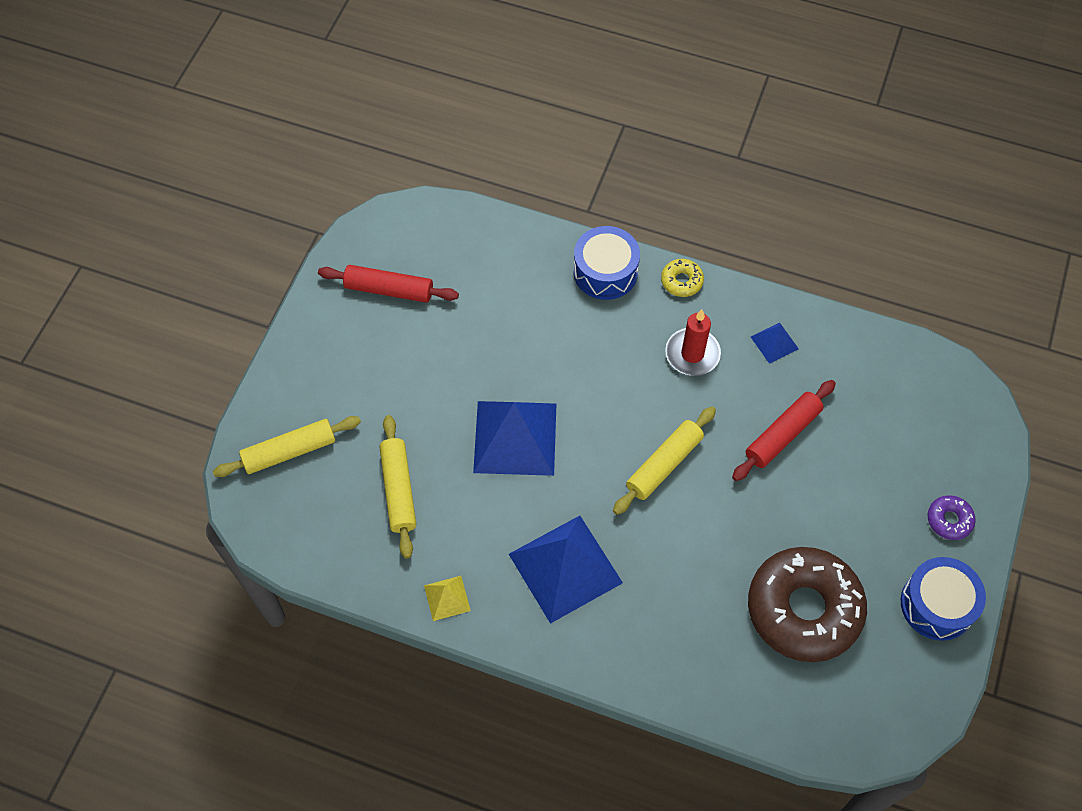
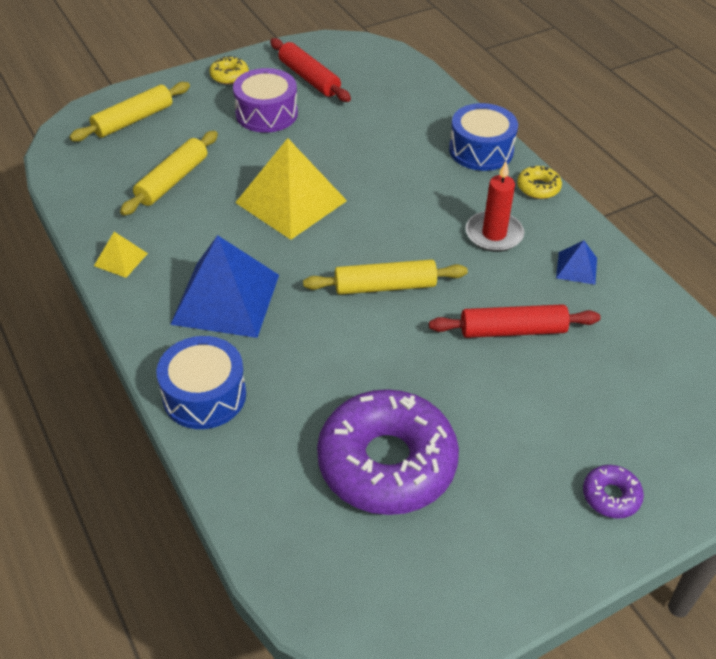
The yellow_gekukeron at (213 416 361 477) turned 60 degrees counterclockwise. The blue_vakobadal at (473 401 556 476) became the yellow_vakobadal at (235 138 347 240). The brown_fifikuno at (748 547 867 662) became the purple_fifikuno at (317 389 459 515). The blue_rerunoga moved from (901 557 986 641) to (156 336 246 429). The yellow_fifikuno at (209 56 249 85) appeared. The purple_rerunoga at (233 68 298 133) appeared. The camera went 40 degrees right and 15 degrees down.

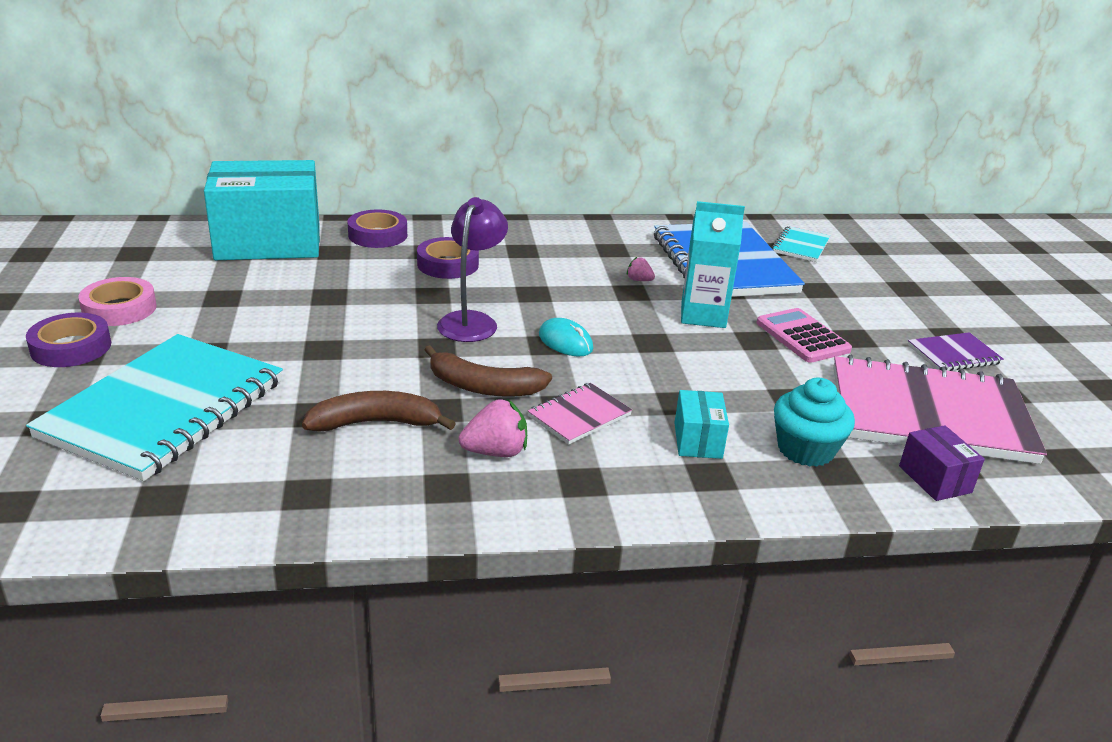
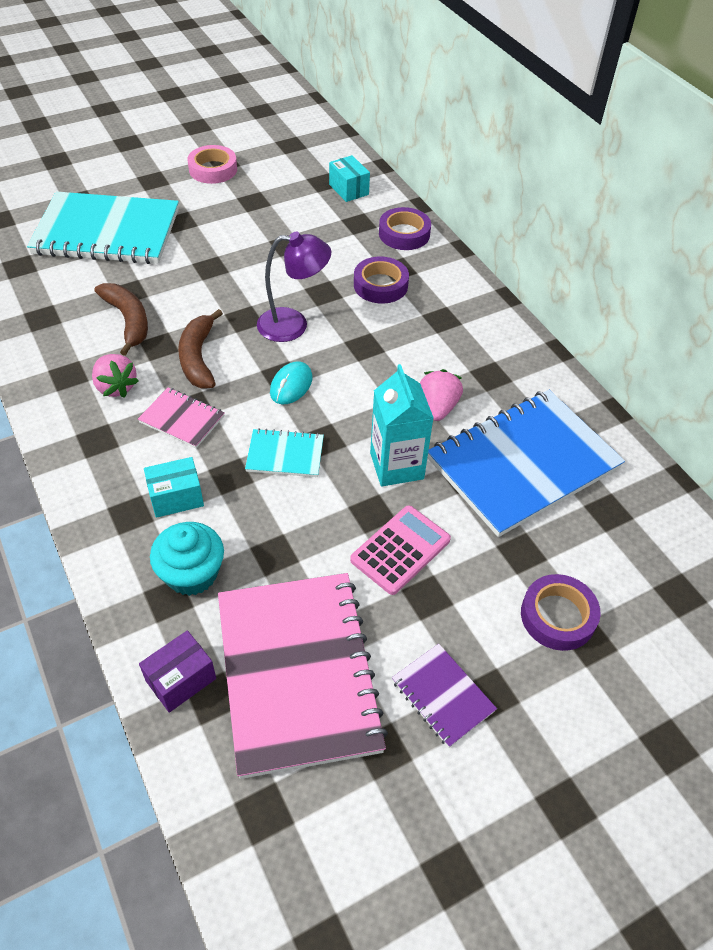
The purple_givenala moved from (26 313 111 367) to (521 574 601 651). The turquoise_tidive at (204 160 320 260) changed to 0.43 times the size. The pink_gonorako at (627 257 655 281) changed to 1.77 times the size. The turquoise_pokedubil moved from (772 226 830 262) to (245 428 324 477). The camera went 70 degrees right and 20 degrees up.

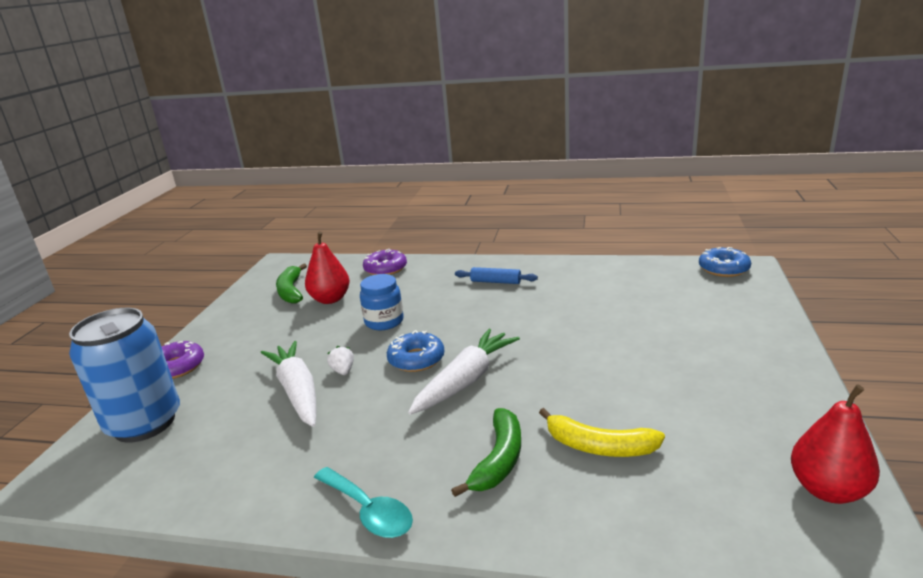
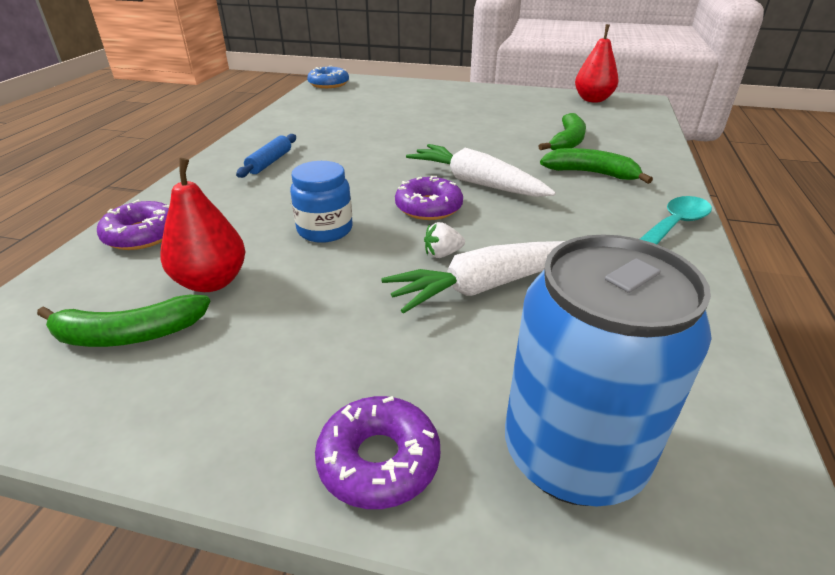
The blue_fifikuno at (387 330 444 372) became the purple_fifikuno at (395 176 463 220). The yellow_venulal at (539 408 665 457) became the green_venulal at (538 113 586 150). The camera went 90 degrees left and 10 degrees up.

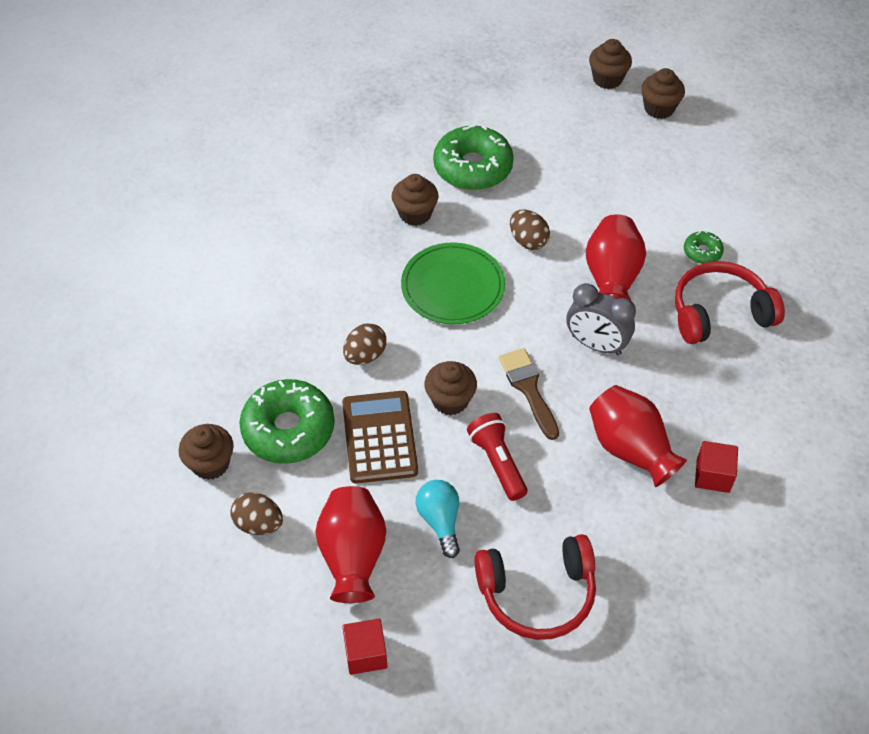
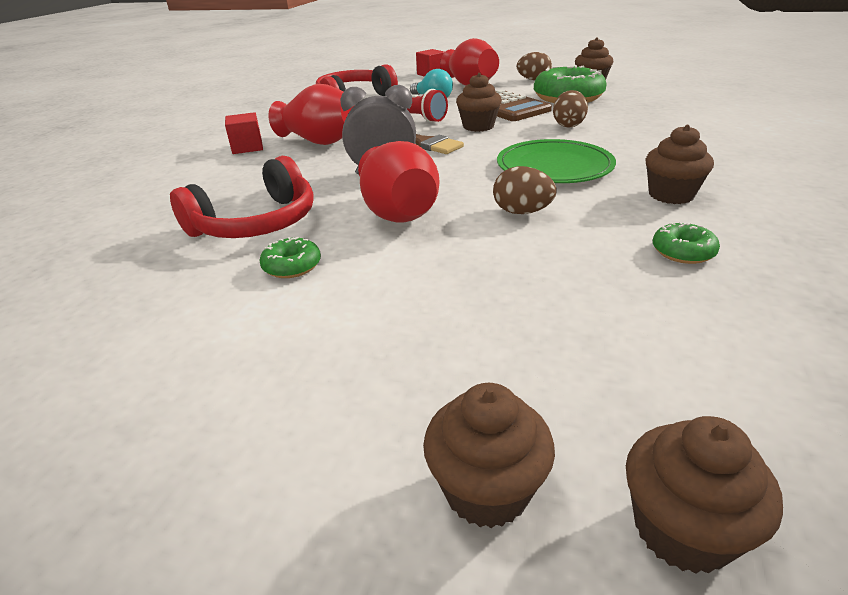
The green_fifikuno at (433 125 514 190) changed to 0.47 times the size. The camera went 155 degrees right and 20 degrees down.

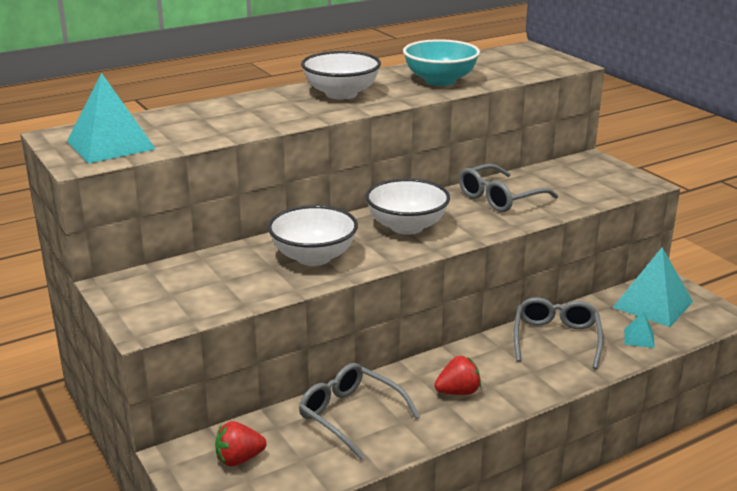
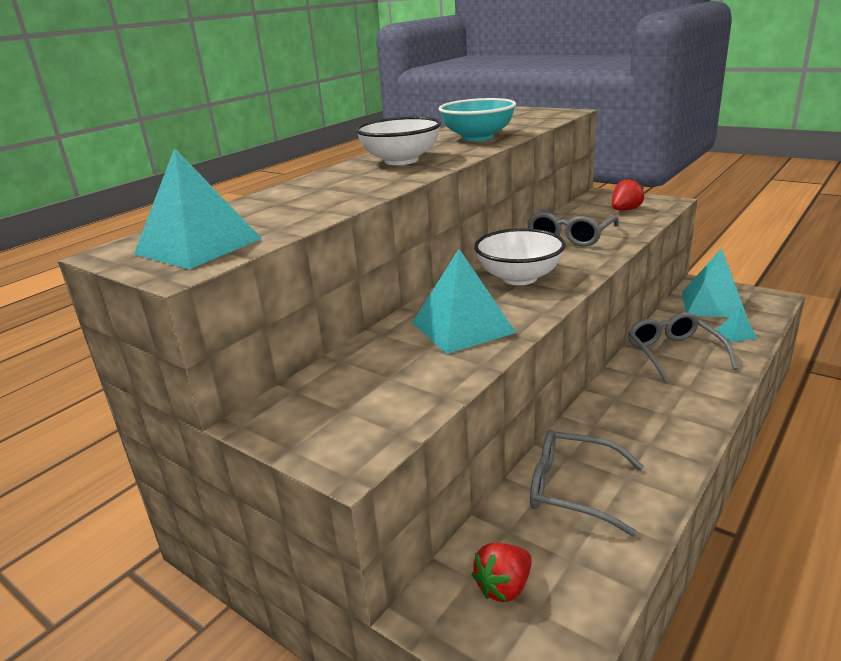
The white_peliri at (268 205 358 266) was replaced by the turquoise_vakobadal at (412 249 516 354). The red_gonorako moved from (435 356 481 395) to (612 178 644 211). The camera went 20 degrees left and 0 degrees up.

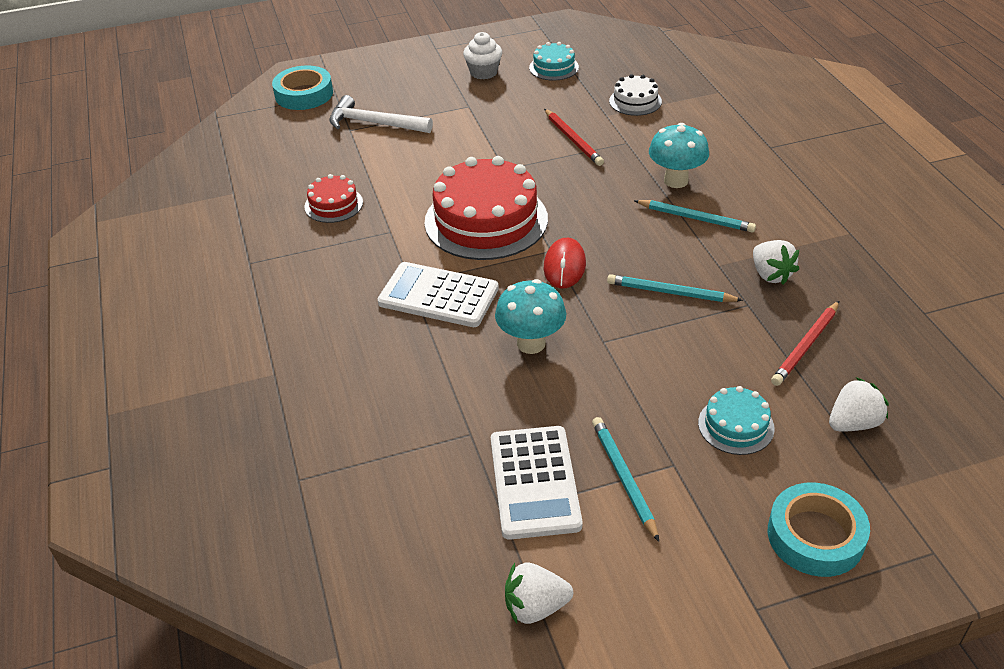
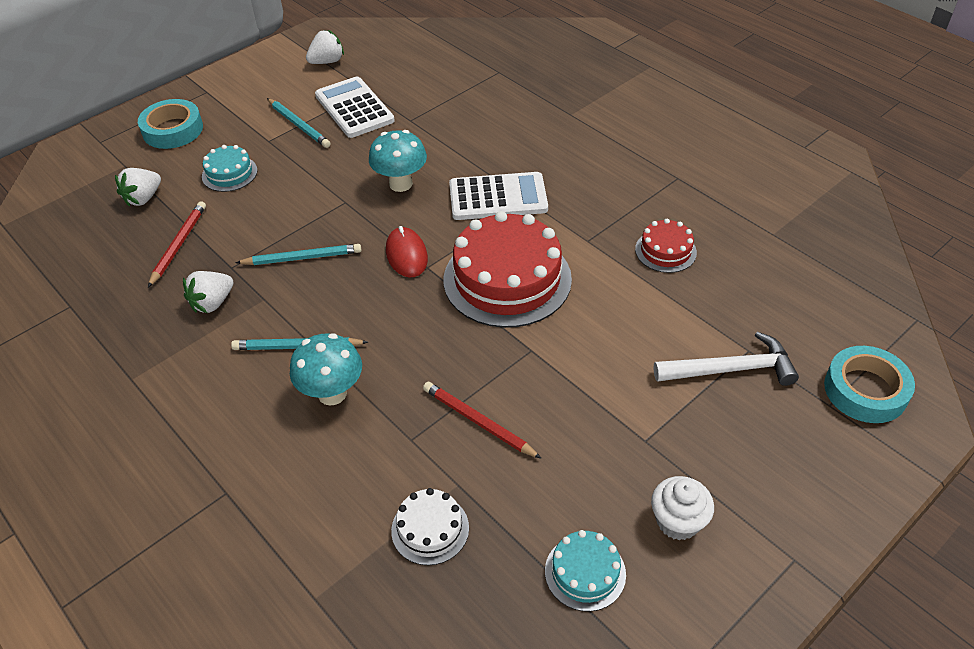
The white_gonorako at (753 240 799 285) turned 90 degrees counterclockwise. The camera went 155 degrees right and 5 degrees up.

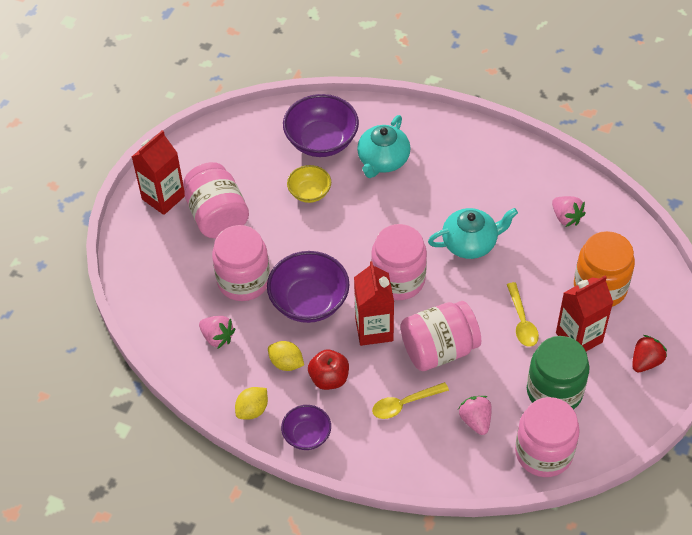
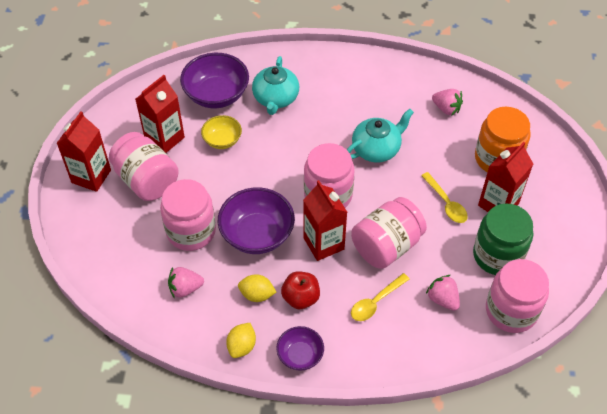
The pink_gonorako at (199 316 235 349) turned 150 degrees clockwise. The red_gonorako at (632 335 667 372) disappeared. The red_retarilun at (135 75 185 153) appeared. The camera went 20 degrees left and 0 degrees up.

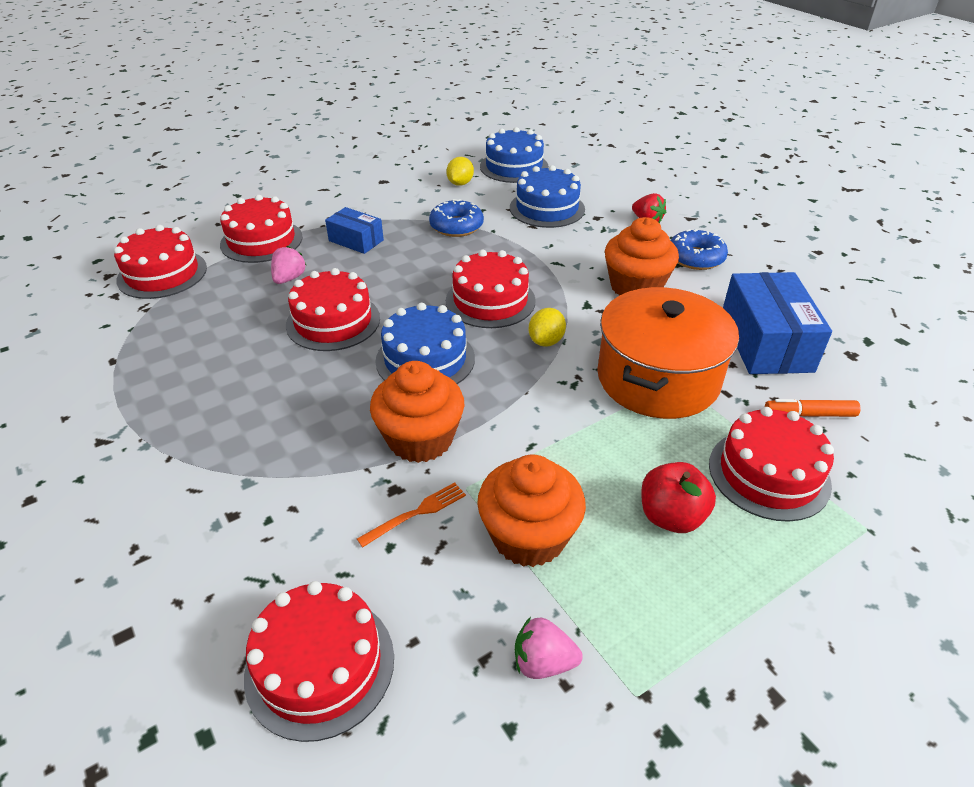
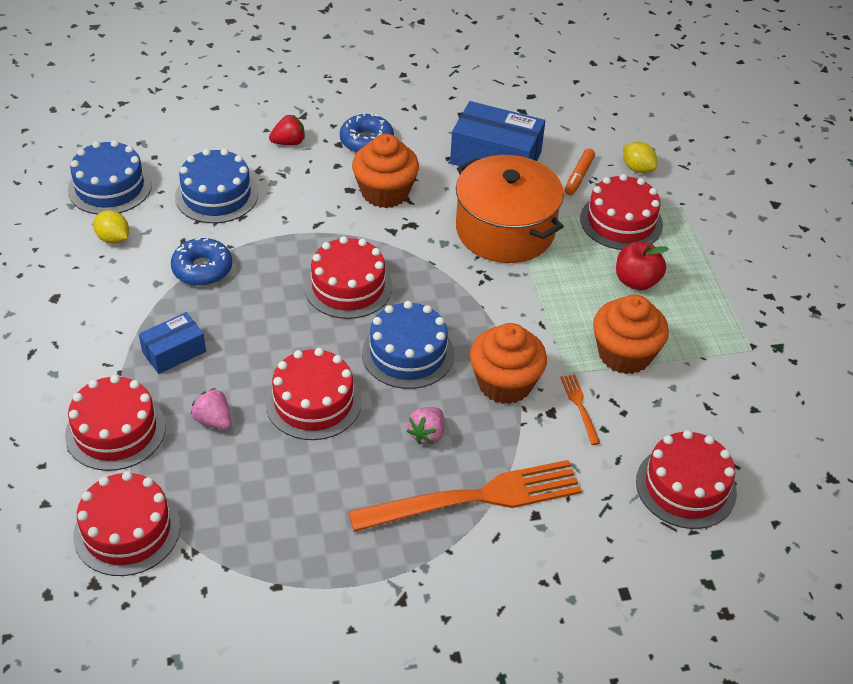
The pink_gonorako moved from (515 617 583 679) to (407 407 444 444). The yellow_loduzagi moved from (529 308 566 347) to (623 142 657 173). The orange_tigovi at (348 460 582 532) appeared. The camera went 70 degrees left and 5 degrees up.

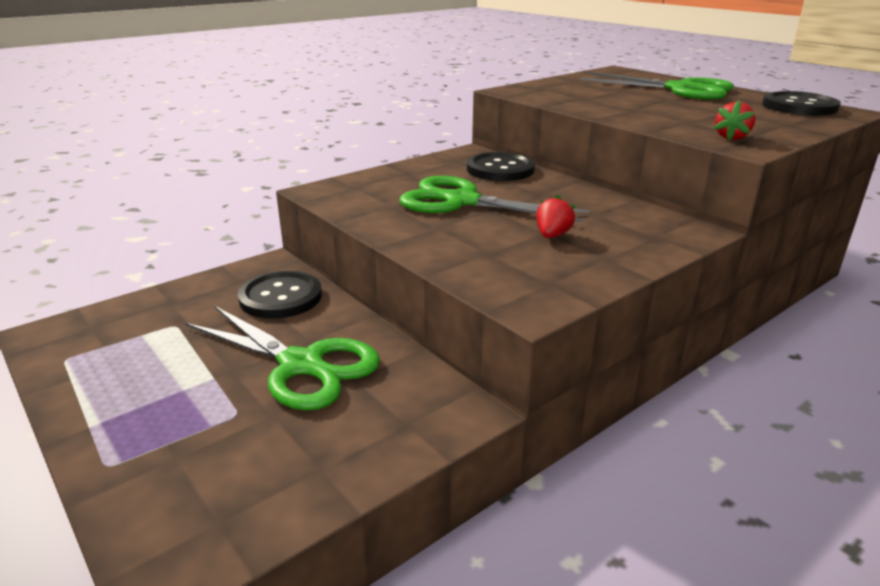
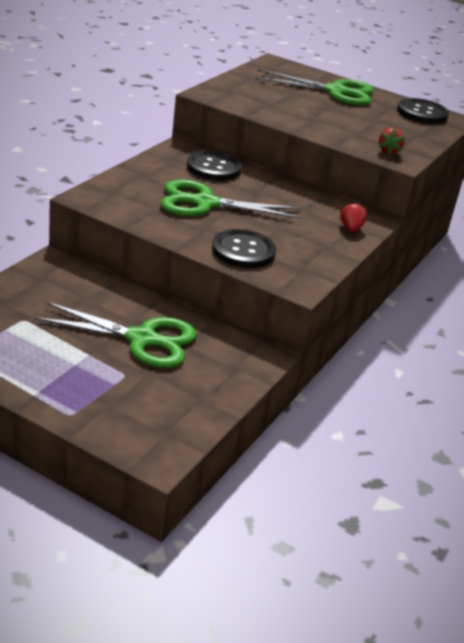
The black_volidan moved from (238 271 322 319) to (212 229 276 268). The red_gonorako moved from (536 195 575 238) to (340 202 367 232). The camera went 25 degrees left and 5 degrees up.

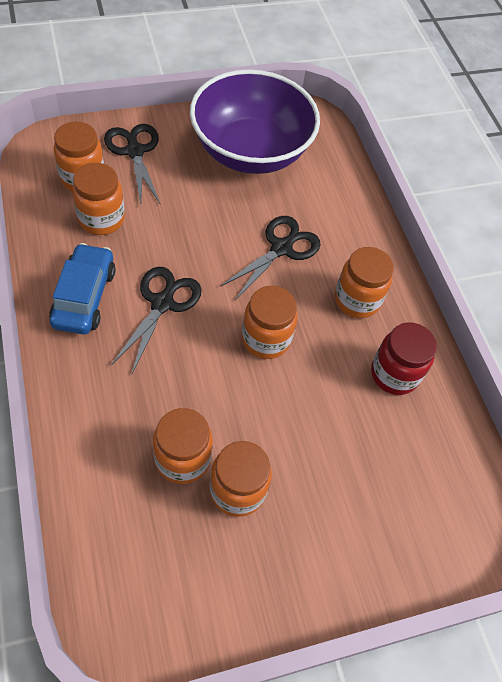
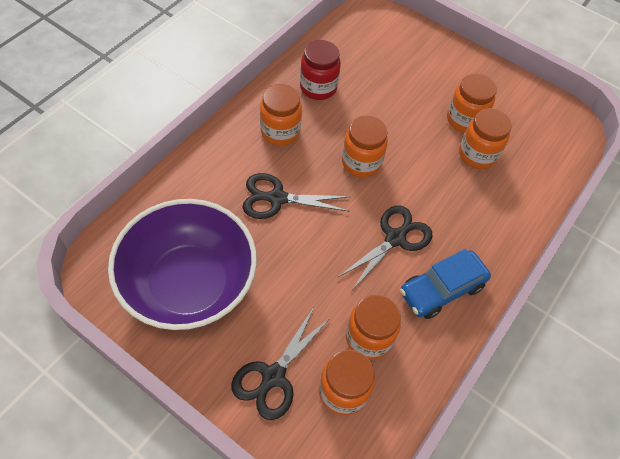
The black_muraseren at (111 267 202 375) turned 150 degrees clockwise. The camera went 125 degrees left and 0 degrees up.

